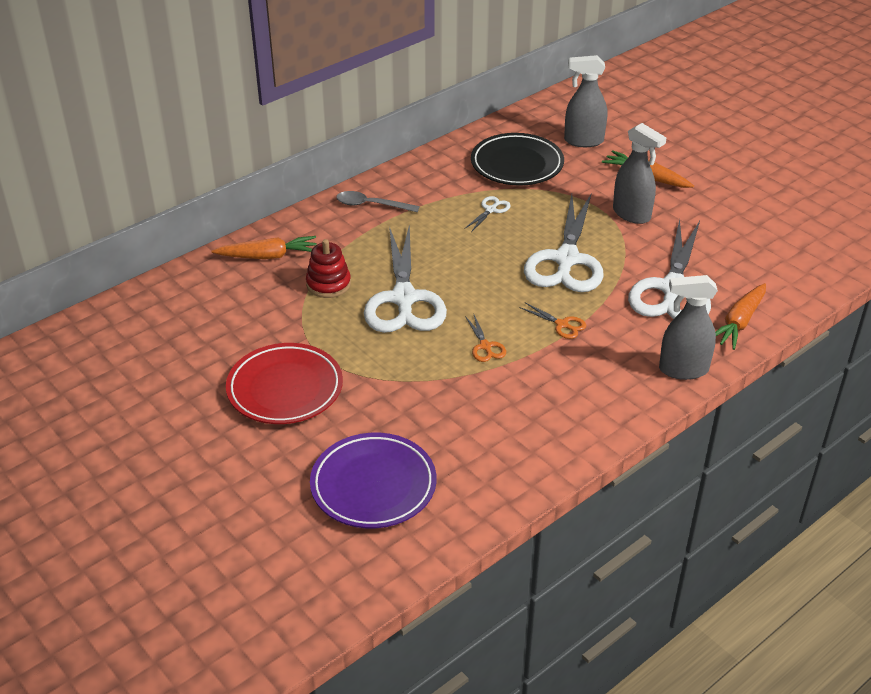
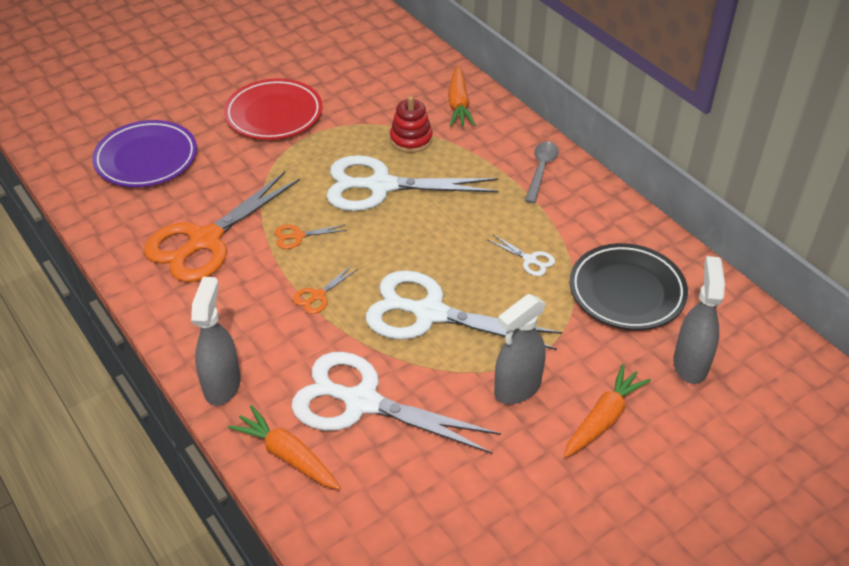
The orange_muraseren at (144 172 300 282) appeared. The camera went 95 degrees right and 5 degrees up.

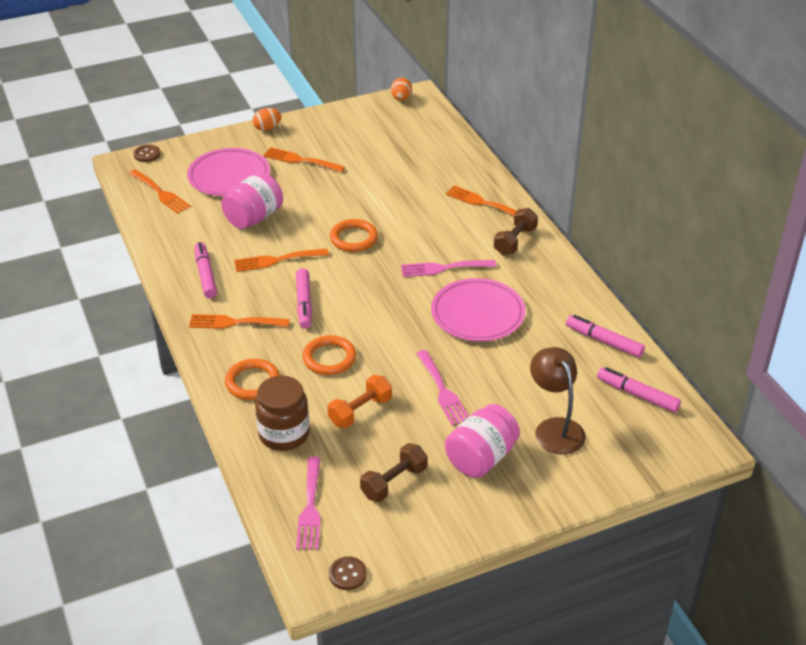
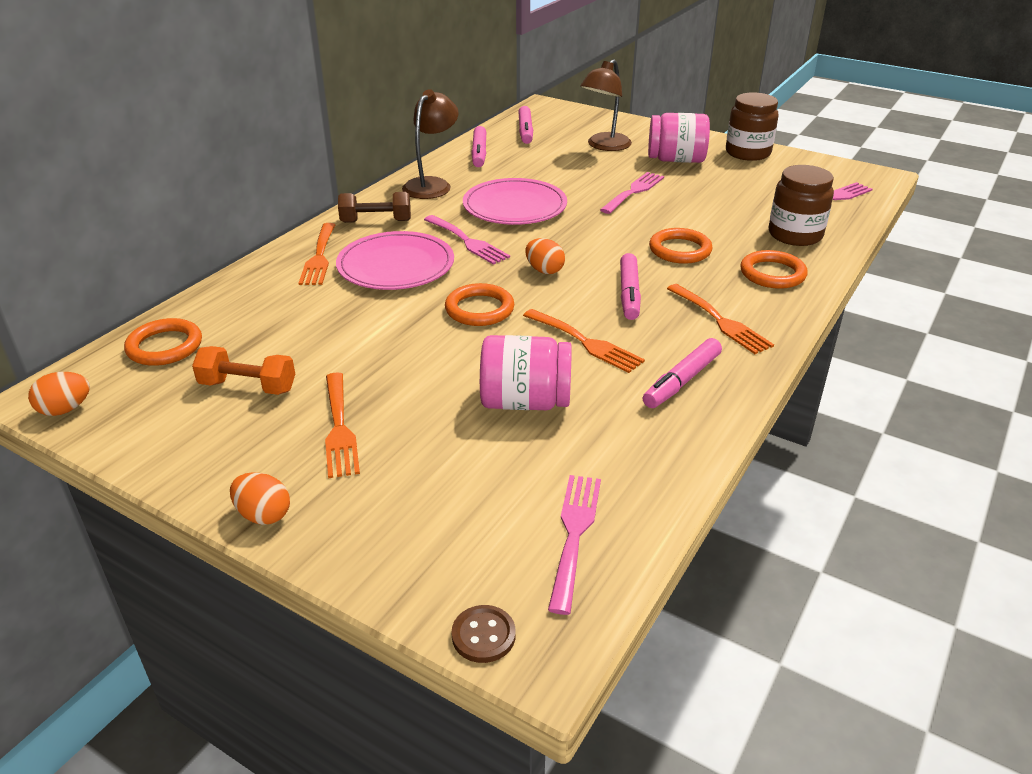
The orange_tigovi at (129 169 191 214) became the pink_tigovi at (548 475 601 615). The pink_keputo moved from (187 148 270 196) to (336 231 454 290). The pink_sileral at (296 268 312 329) turned 135 degrees clockwise. The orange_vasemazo moved from (328 375 392 428) to (192 346 295 395). The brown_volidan at (329 556 367 590) disappeared. The brown_vasemazo at (360 443 427 502) disappeared. The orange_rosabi at (124 318 202 366) appeared. The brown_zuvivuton at (402 89 459 199) appeared. The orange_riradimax at (525 238 565 274) appeared. The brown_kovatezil at (726 92 778 161) appeared. The camera went 125 degrees left and 5 degrees down.

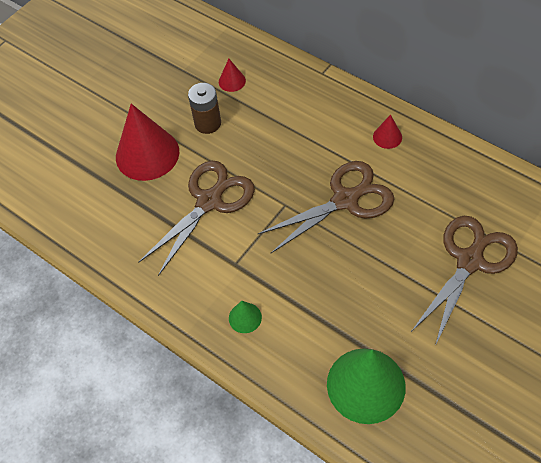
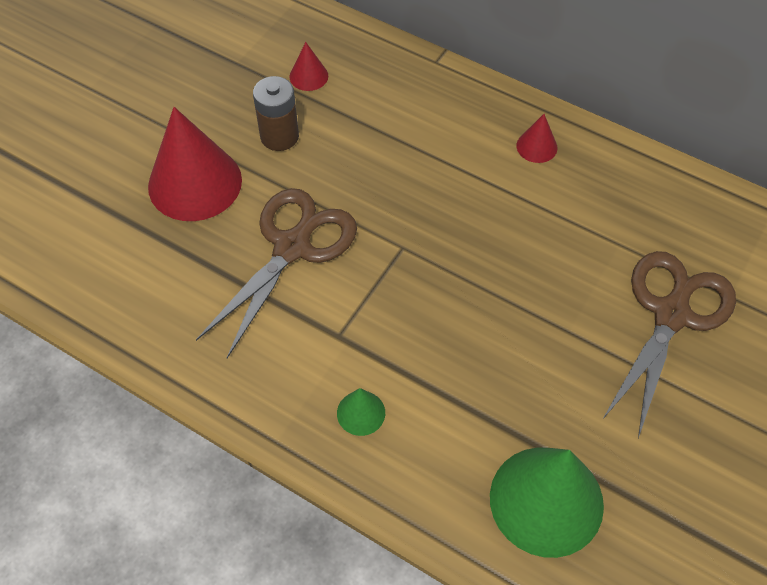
The brown_muraseren at (258 161 394 253) disappeared. The camera went 10 degrees left and 0 degrees up.

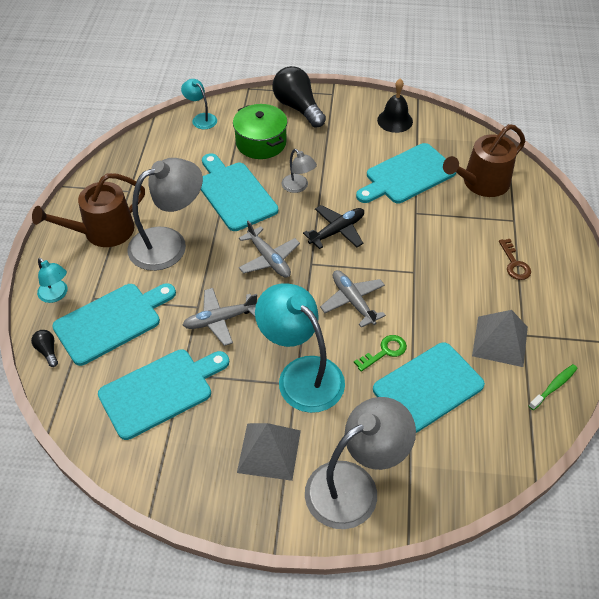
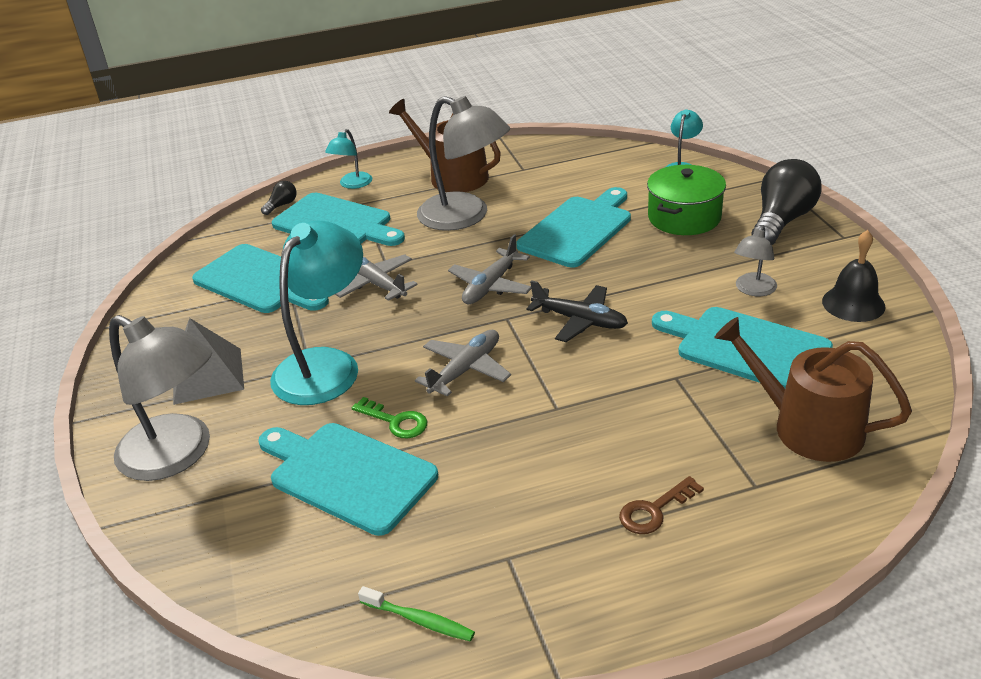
The grey_zuvivuton moved from (282 149 317 193) to (734 225 777 296). The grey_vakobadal at (472 310 528 367) disappeared. The camera went 70 degrees right and 15 degrees down.

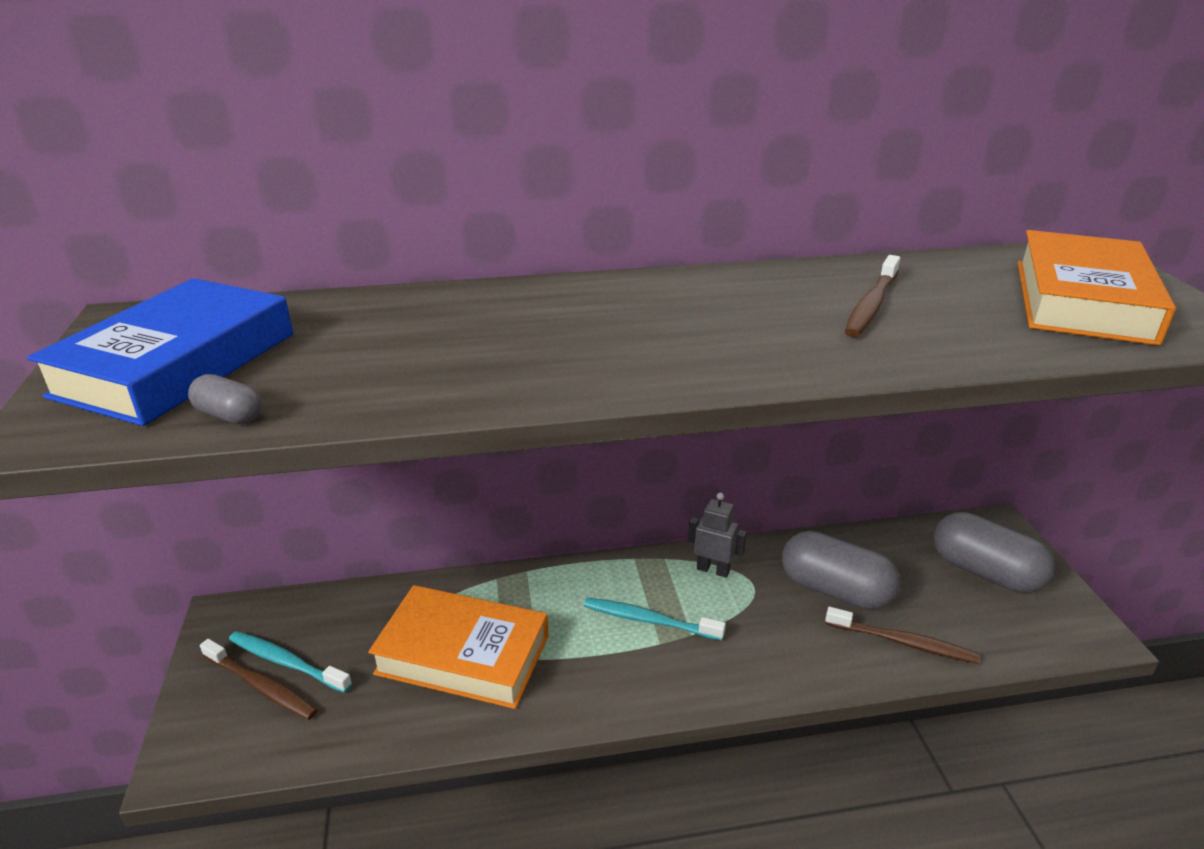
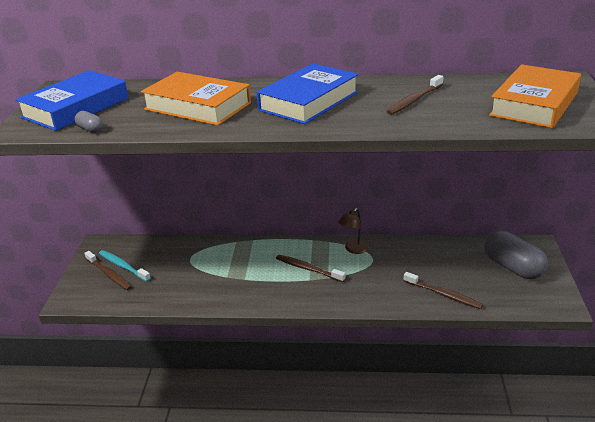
The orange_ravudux moved from (368 585 548 709) to (141 72 251 126). The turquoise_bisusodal at (584 598 726 641) became the brown_bisusodal at (276 255 346 282). The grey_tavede at (688 493 747 578) was replaced by the brown_zuvivuton at (338 208 369 254). The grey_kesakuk at (782 531 901 610) disappeared. The blue_ravudux at (257 63 359 124) appeared. The camera went 15 degrees right and 0 degrees up.

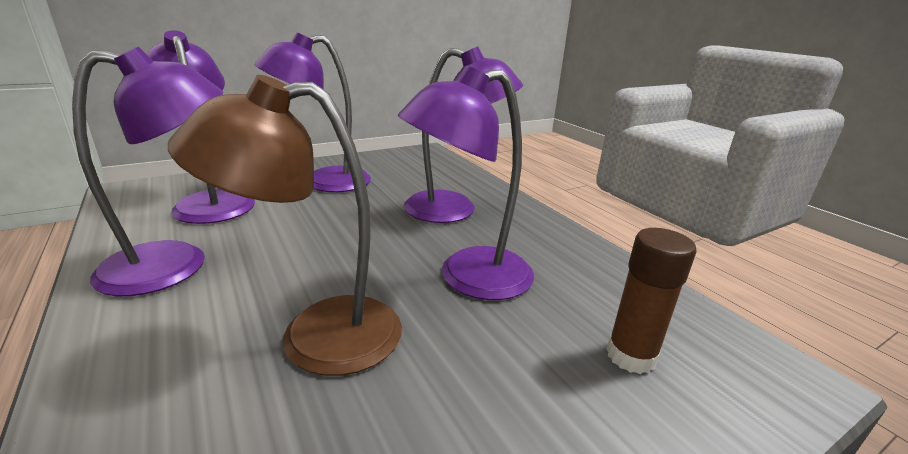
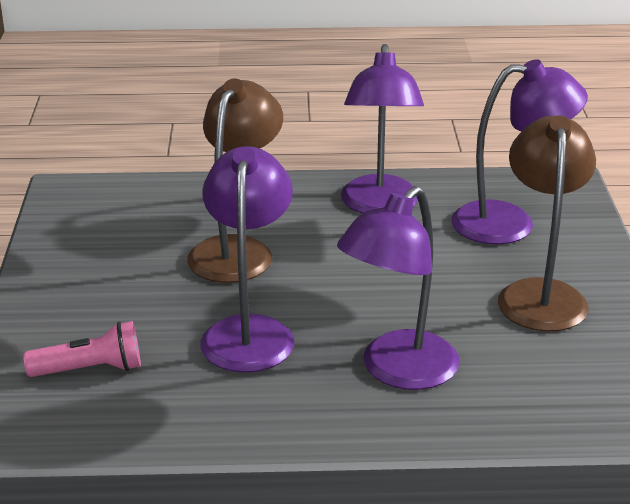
The purple_zuvivuton at (254 32 371 192) became the brown_zuvivuton at (498 115 596 332). The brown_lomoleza at (607 228 697 374) was replaced by the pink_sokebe at (23 321 141 377). The camera went 120 degrees right and 5 degrees up.

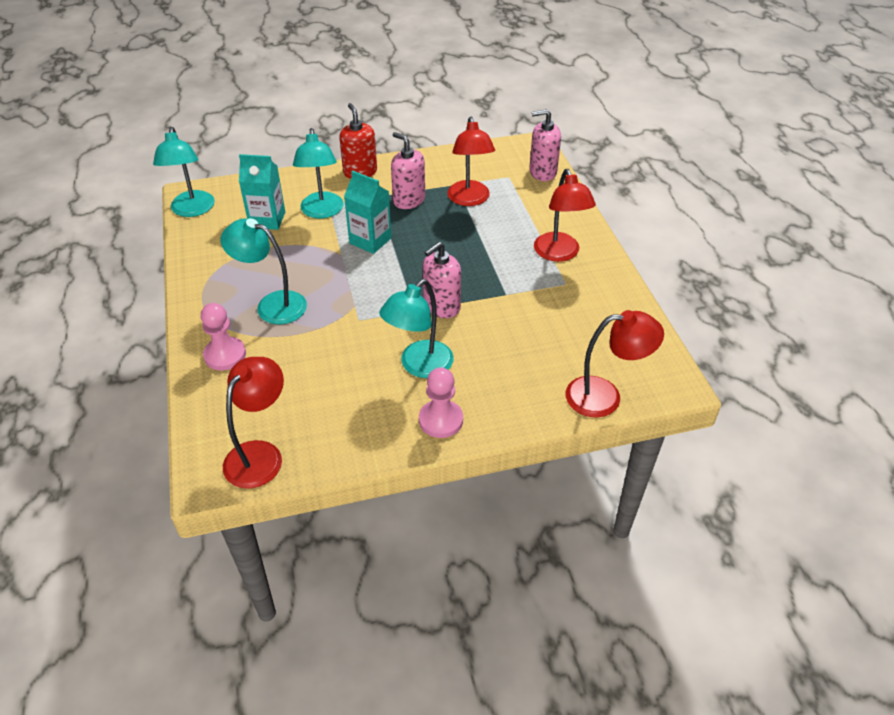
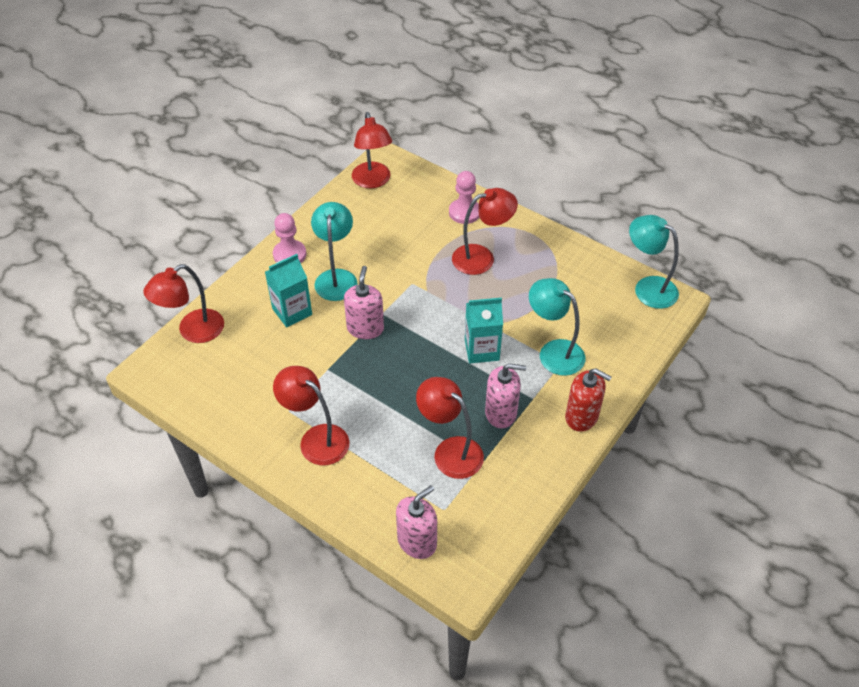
The turquoise_zuvivuton at (221 218 307 324) became the red_zuvivuton at (452 188 518 275). The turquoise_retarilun moved from (239 154 285 230) to (265 254 312 327). The camera went 140 degrees right and 5 degrees up.

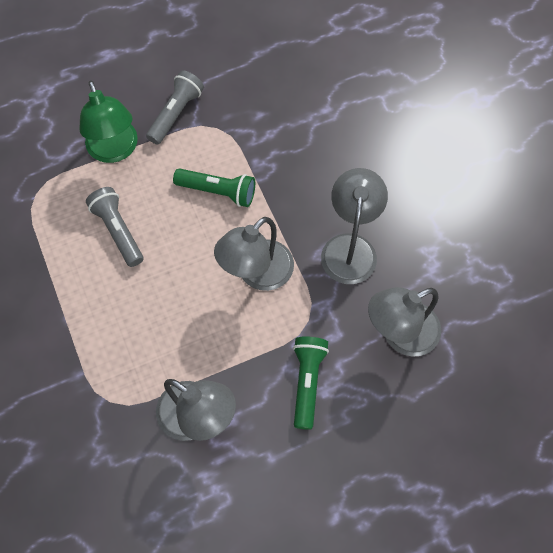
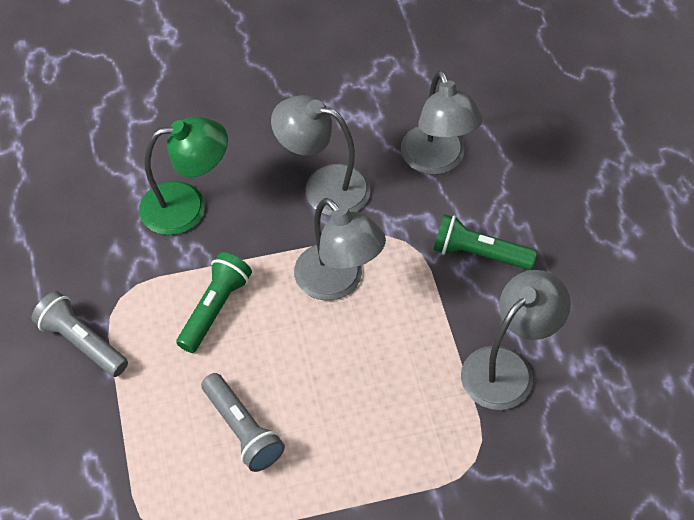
The green_zuvivuton moved from (79 81 138 163) to (139 117 228 235). The grey_sokebe at (86 187 143 267) turned 105 degrees counterclockwise. The camera went 80 degrees left and 10 degrees down.

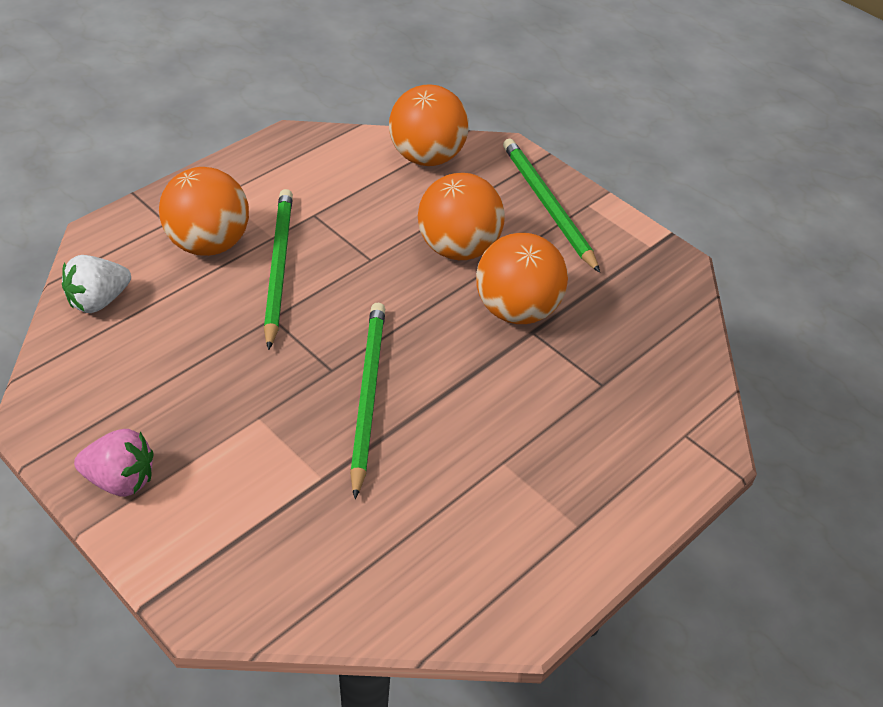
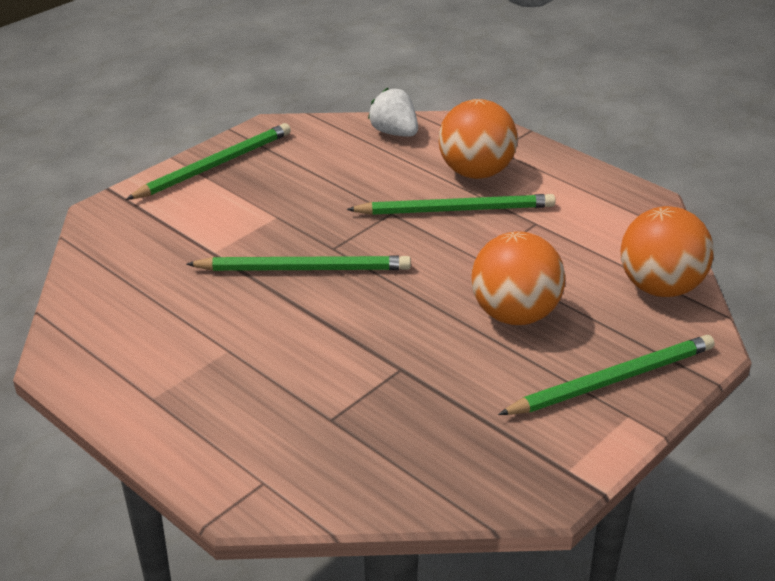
The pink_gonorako at (74 429 153 497) was replaced by the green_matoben at (126 123 291 200). The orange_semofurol at (476 233 568 324) disappeared. The camera went 90 degrees right and 10 degrees down.

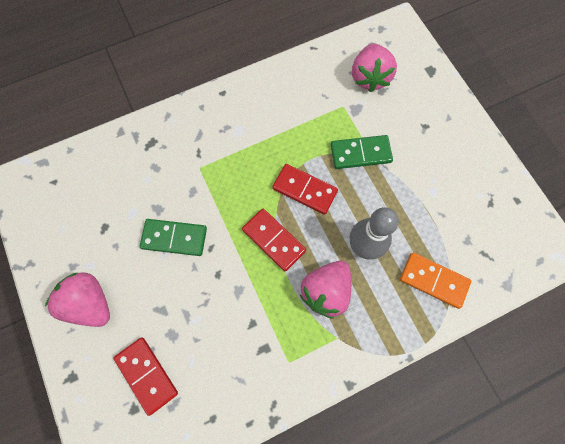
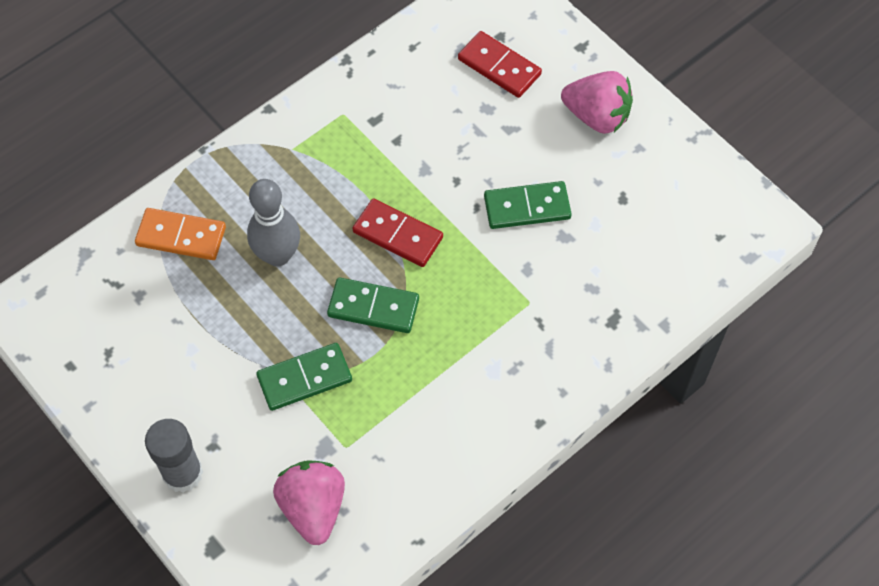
The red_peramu at (272 164 338 215) became the green_peramu at (327 277 419 333). The pink_gonorako at (299 261 351 319) disappeared. The grey_lomoleza at (145 419 203 493) appeared. The camera went 165 degrees right and 10 degrees down.

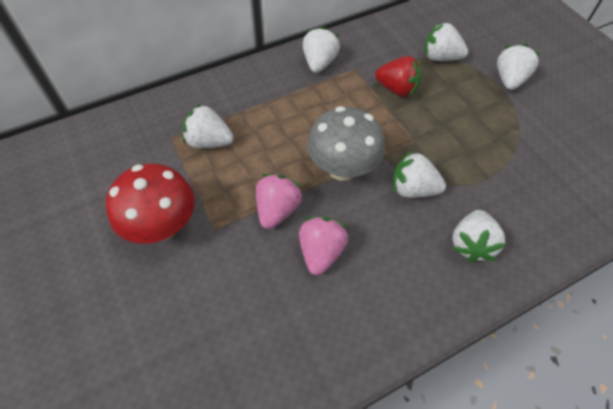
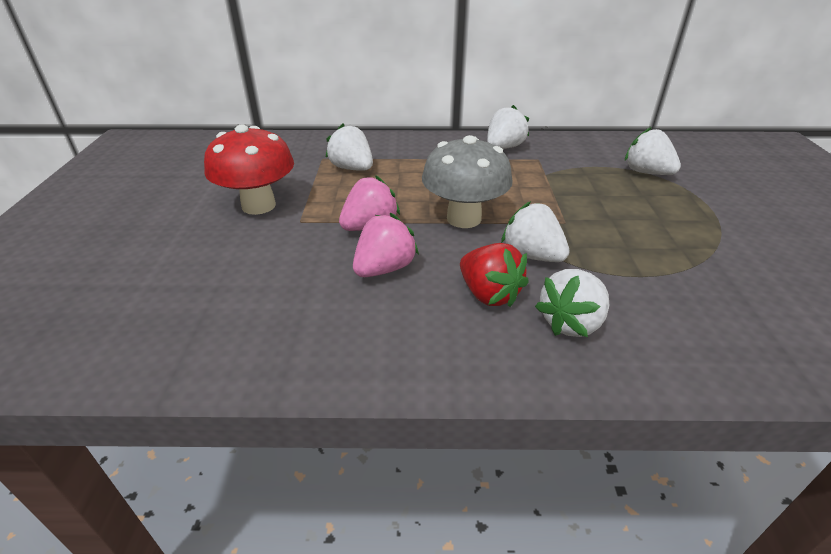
The red_gonorako moved from (375 56 421 97) to (460 243 529 307). The white_gonorako at (497 44 540 90) disappeared. The camera went 30 degrees right and 20 degrees down.

